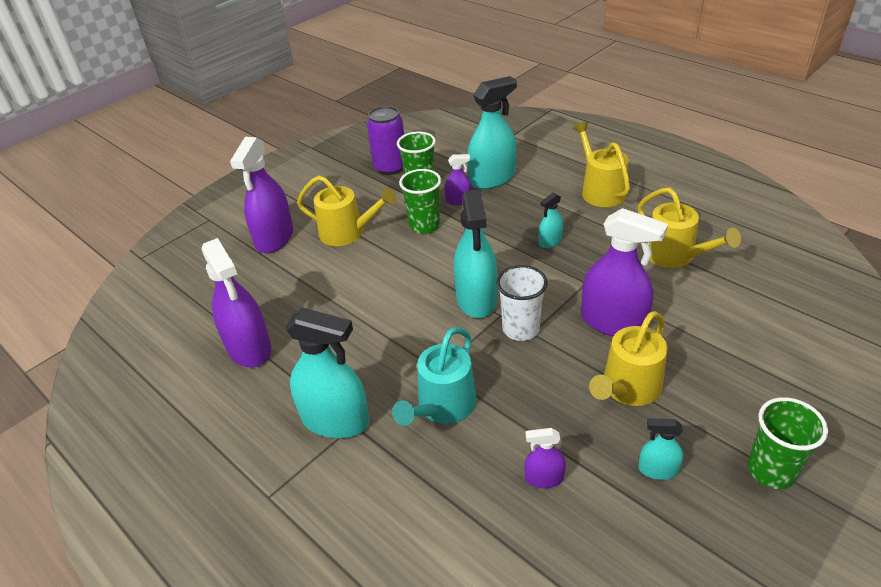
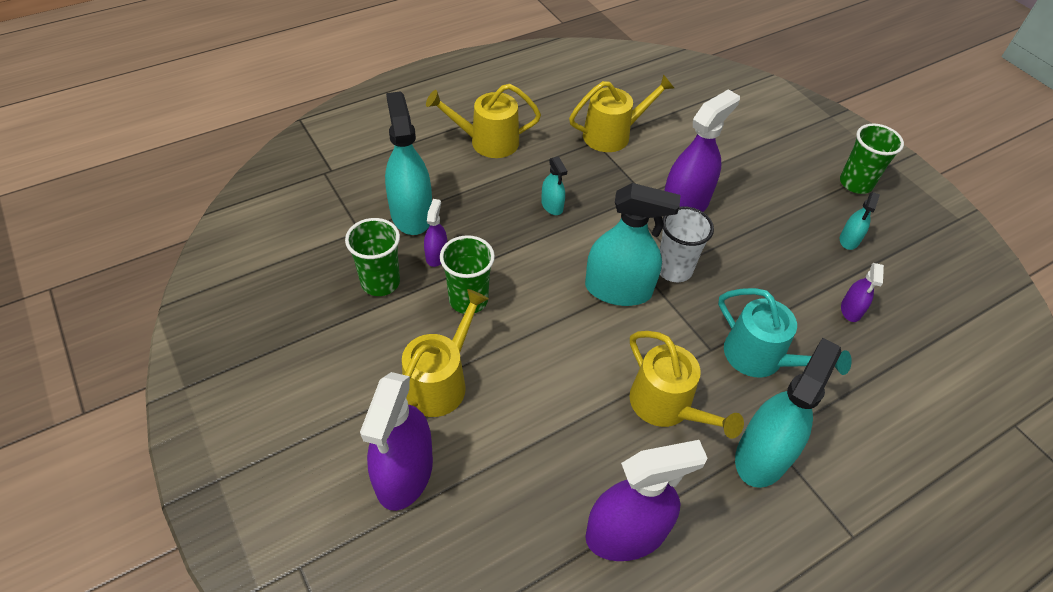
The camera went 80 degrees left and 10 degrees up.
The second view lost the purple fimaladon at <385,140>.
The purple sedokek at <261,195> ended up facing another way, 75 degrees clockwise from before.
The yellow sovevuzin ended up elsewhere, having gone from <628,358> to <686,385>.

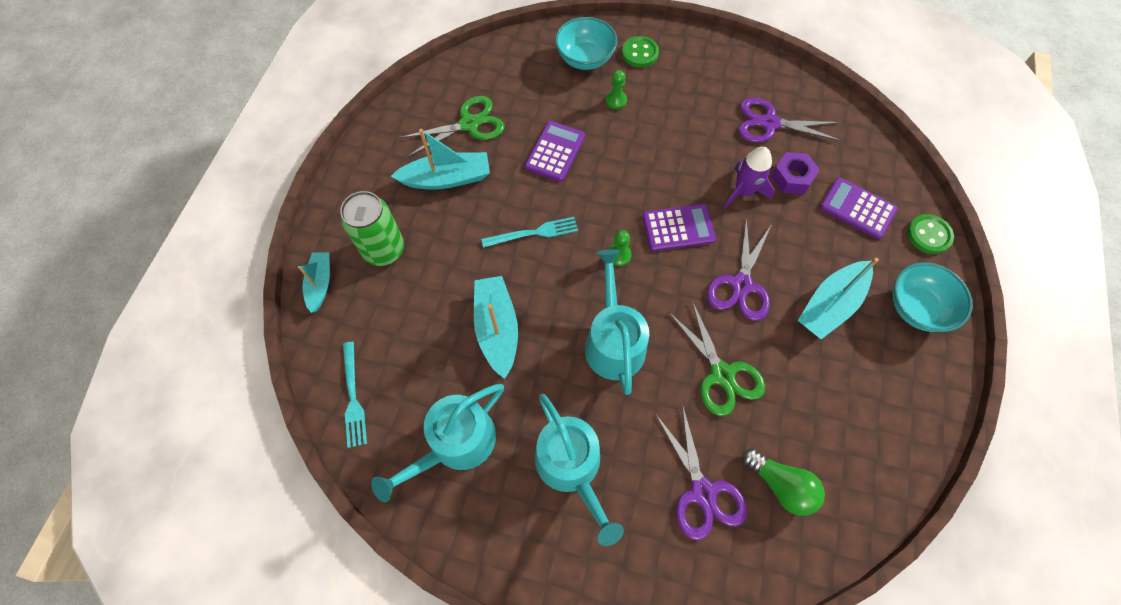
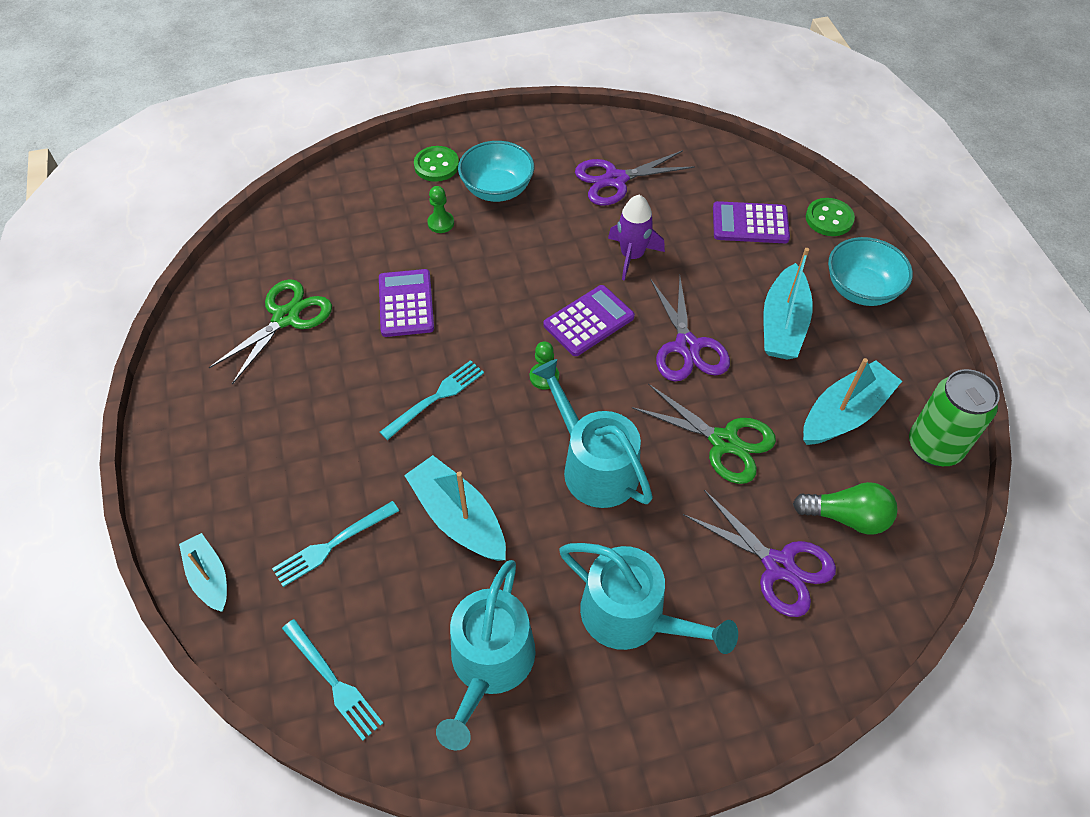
The camera went 30 degrees left and 10 degrees down.
The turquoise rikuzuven ended up elsewhere, having gone from <586,43> to <496,171>.
The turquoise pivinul ended up elsewhere, having gone from <440,159> to <852,401>.
The second view lost the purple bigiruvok at <795,173>.
The green fimaladon ended up elsewhere, having gone from <372,228> to <954,417>.
The second view gained the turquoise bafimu at <335,544>.

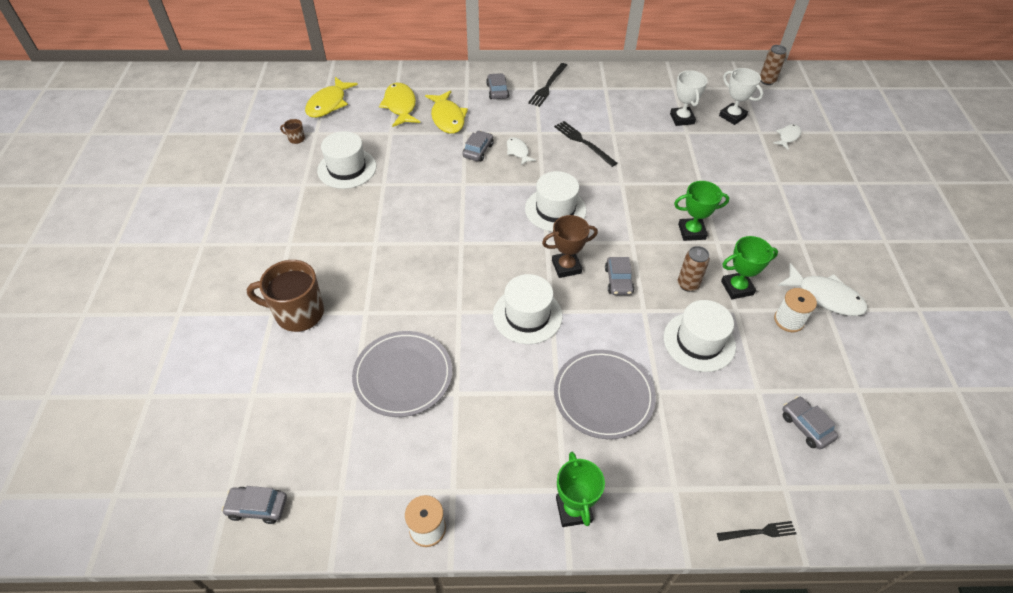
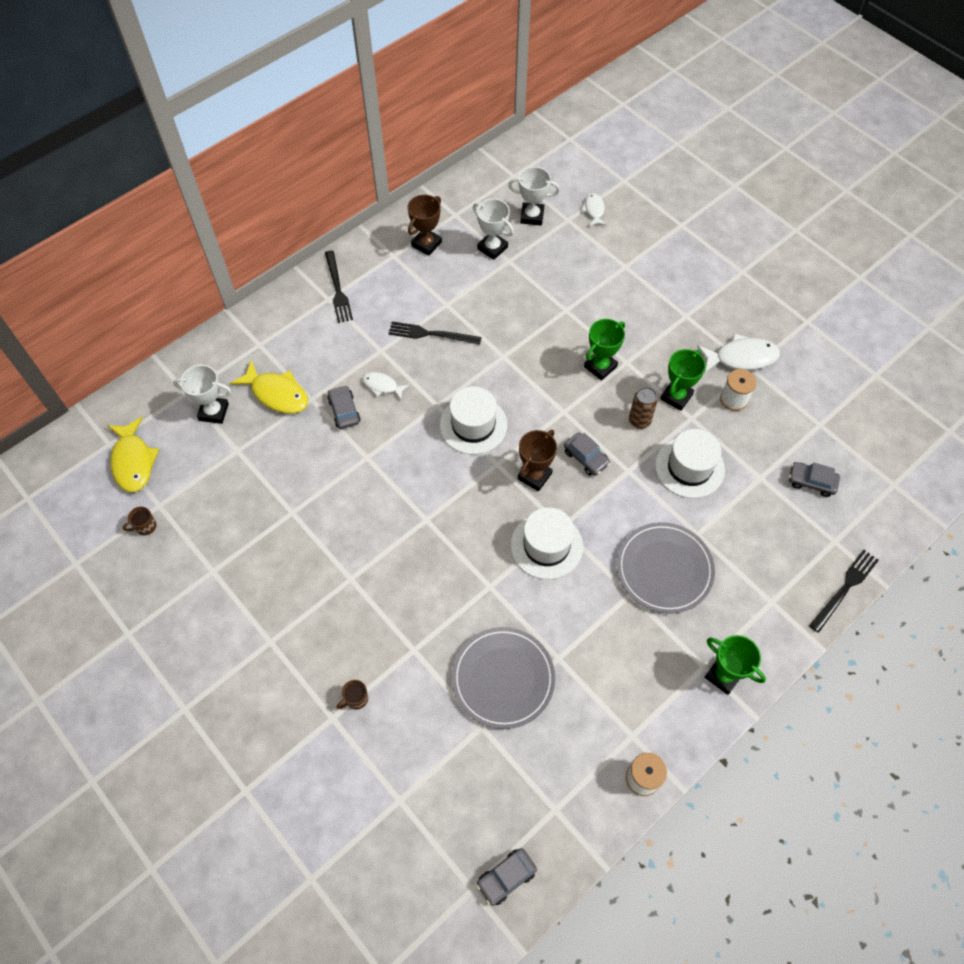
The camera went 40 degrees left and 10 degrees up.
The second view lost the brown fimaladon at <773,65>.
The second view lost the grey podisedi at <497,86>.
Where the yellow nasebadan stood at <399,105>, the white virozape came to stand at <202,394>.
The second view lost the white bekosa at <346,160>.
The size of the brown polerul at <285,296> changed by a factor of 0.42.
The size of the black bafimu at <756,531> changed by a factor of 1.57.
The second view gained the brown virozape at <424,225>.

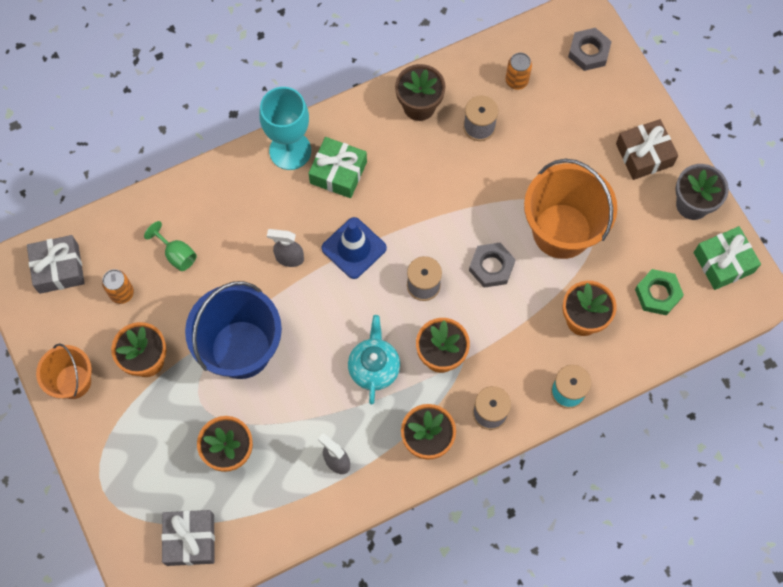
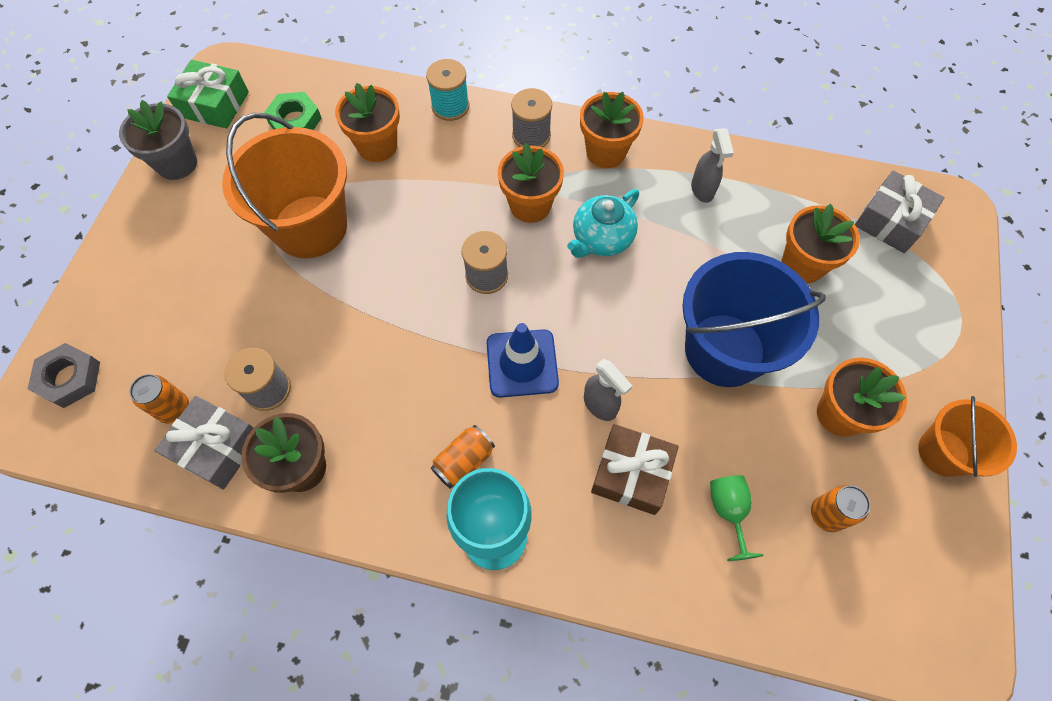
The camera went 140 degrees left and 5 degrees down.
The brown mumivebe ended up elsewhere, having gone from <647,149> to <635,469>.
Where the green mumivebe stood at <337,167>, the orange fimaladon came to stand at <463,457>.
The grey mumivebe ended up elsewhere, having gone from <56,264> to <203,442>.
The second view lost the grey bigiruvok at <492,265>.

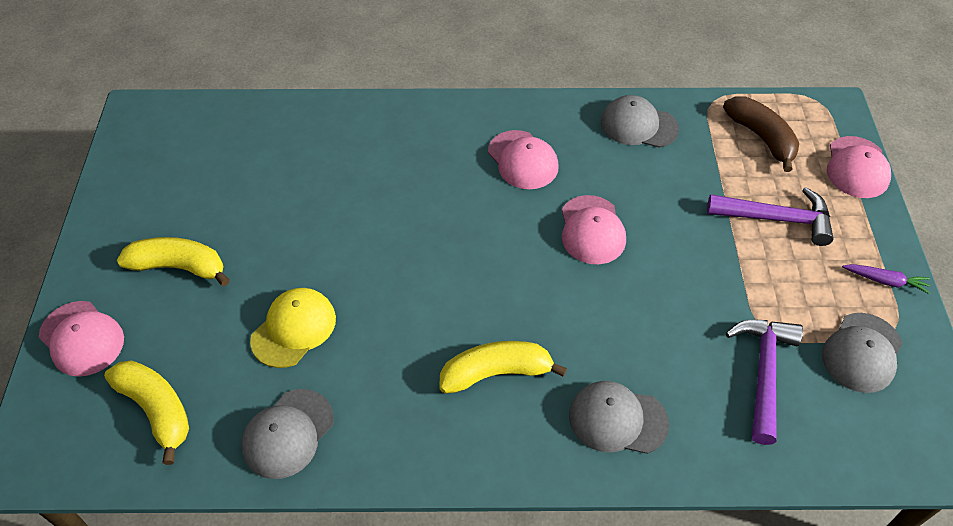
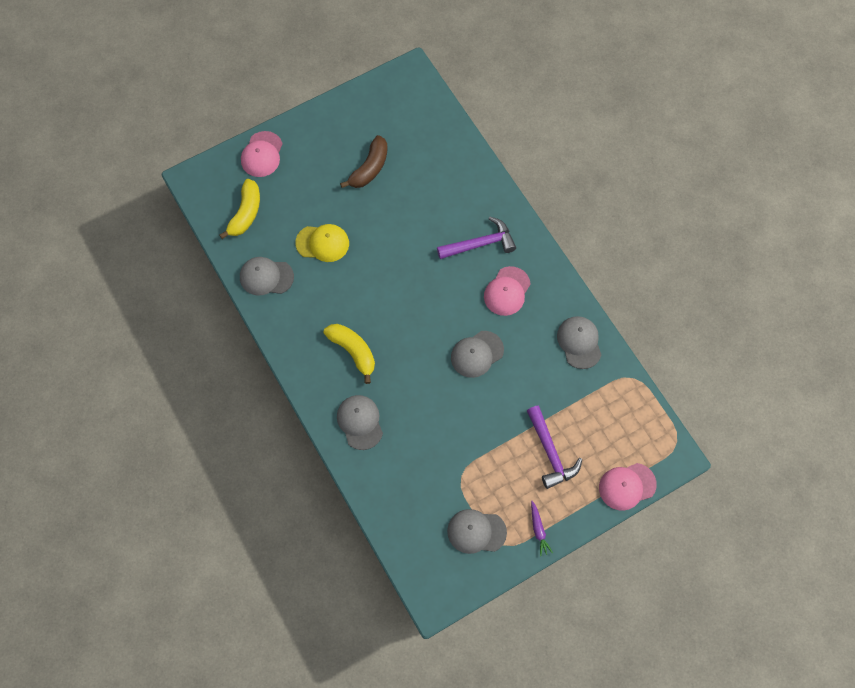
The camera went 60 degrees right and 15 degrees up.
The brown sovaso ended up elsewhere, having gone from <761,134> to <364,161>.
What was the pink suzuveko at <594,229> turned into the grey suzuveko at <477,354>.
The second view lost the yellow sovaso at <173,262>.
The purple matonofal ended up elsewhere, having gone from <764,382> to <476,238>.

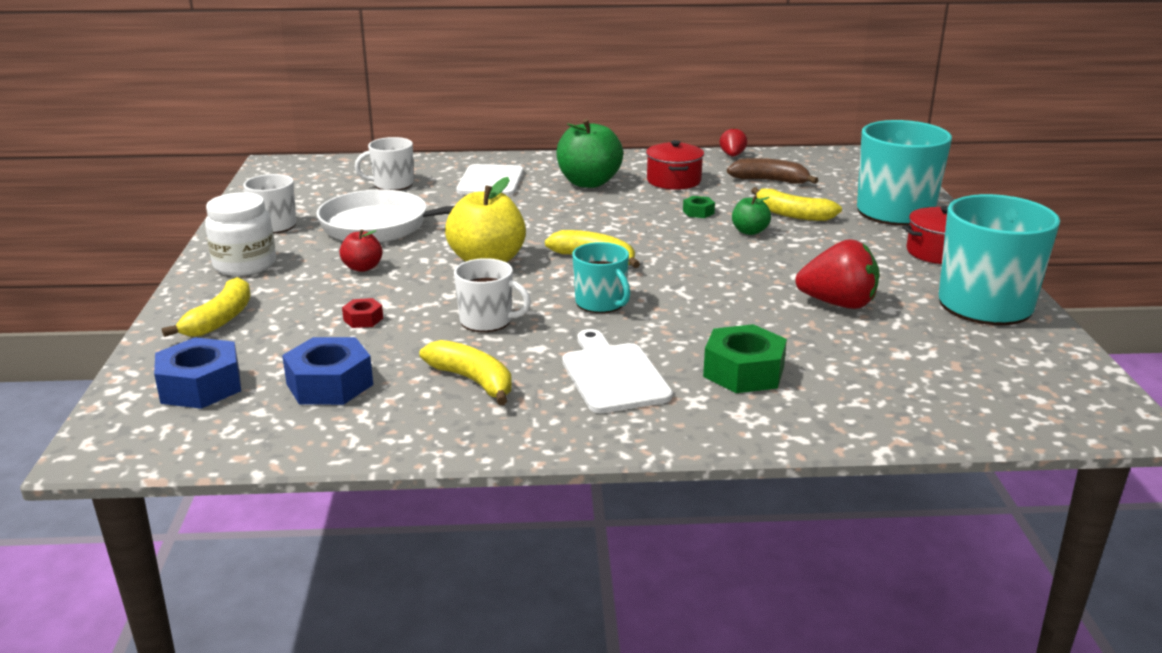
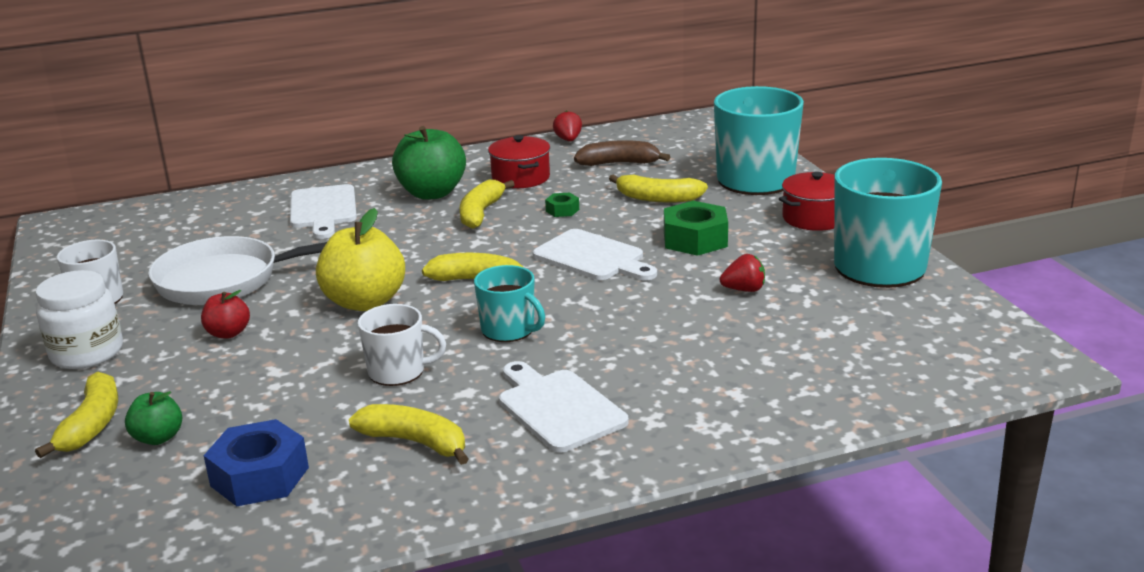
The camera went 15 degrees left and 0 degrees up.
The second view lost the white polerul at <384,164>.
The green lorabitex ended up elsewhere, having gone from <751,215> to <153,418>.
The size of the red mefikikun at <837,274> changed by a factor of 0.55.
The second view lost the red bigiruvok at <362,313>.
The green bigiruvok ended up elsewhere, having gone from <745,358> to <696,228>.
The second view lost the blue bigiruvok at <197,373>.
The second view gained the yellow sovaso at <487,204>.
The second view gained the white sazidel at <595,254>.

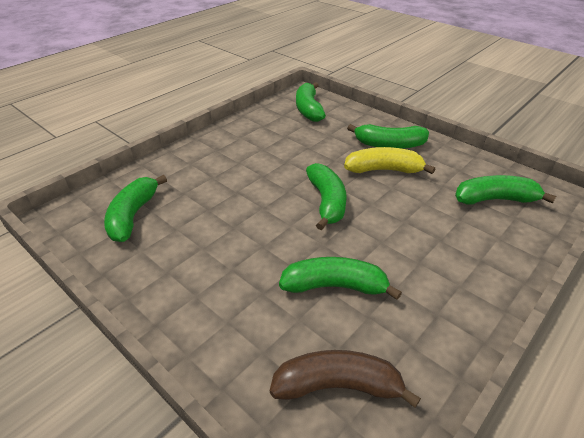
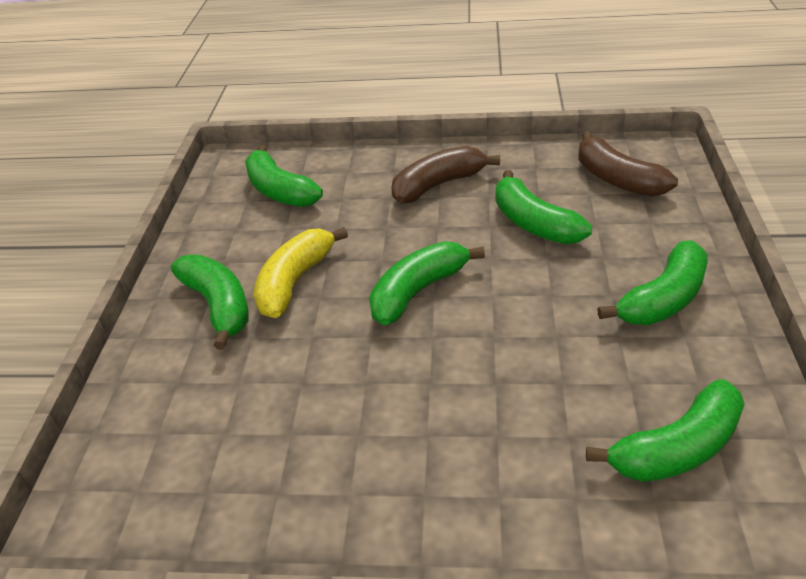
The camera went 125 degrees left and 0 degrees up.
The green sovaso ended up elsewhere, having gone from <311,102> to <653,282>.
The yellow sovaso at <389,160> ended up facing another way, 60 degrees clockwise from before.
The second view gained the brown sovaso at <446,175>.

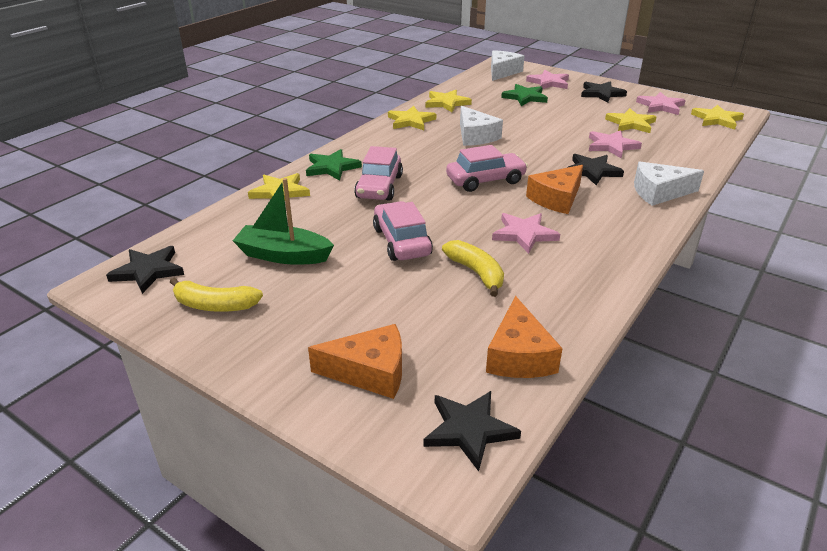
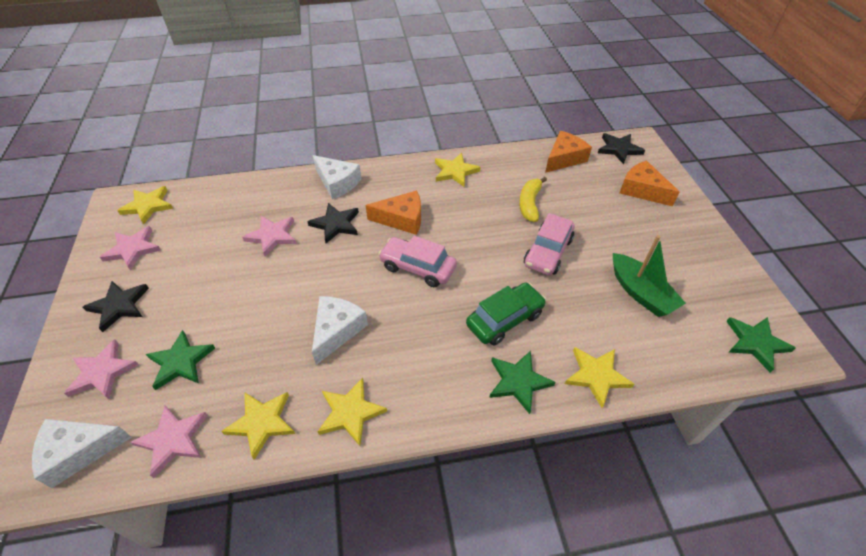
The camera went 135 degrees left and 15 degrees up.
The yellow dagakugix ended up elsewhere, having gone from <630,120> to <457,170>.
What was the pink podisedi at <378,173> turned into the green podisedi at <506,314>.
The pink dagakugix ended up elsewhere, having gone from <526,233> to <169,442>.
What was the black dagakugix at <145,270> turned into the green dagakugix at <761,345>.
The second view lost the yellow sovaso at <216,295>.

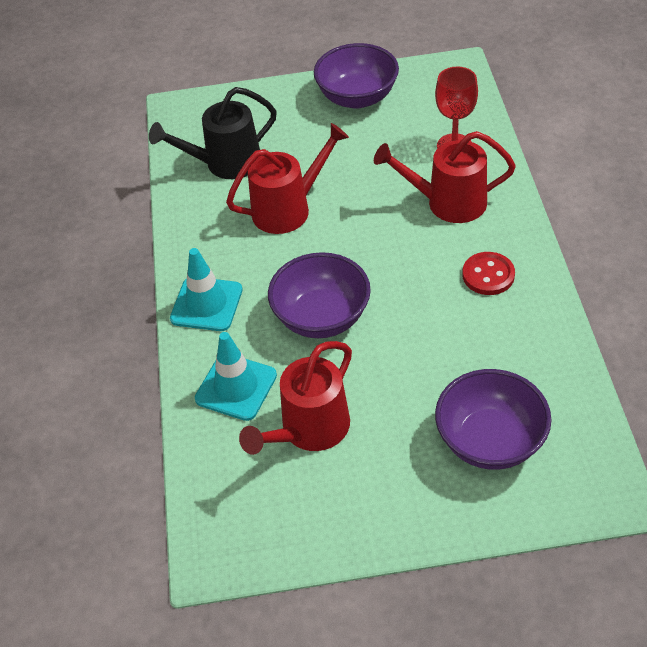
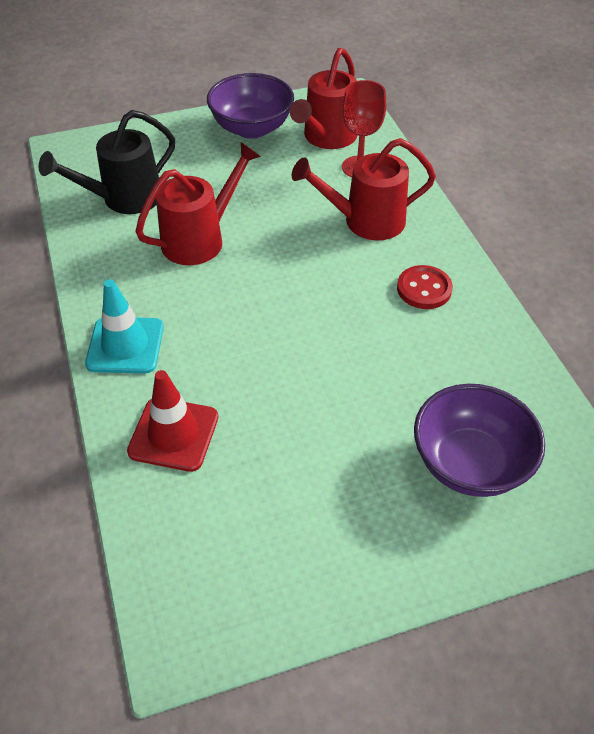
The camera went 15 degrees left and 0 degrees up.
The second view lost the purple rikuzuven at <319,295>.
What was the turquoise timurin at <236,376> turned into the red timurin at <172,421>.
The red sovevuzin ended up elsewhere, having gone from <295,398> to <323,98>.

